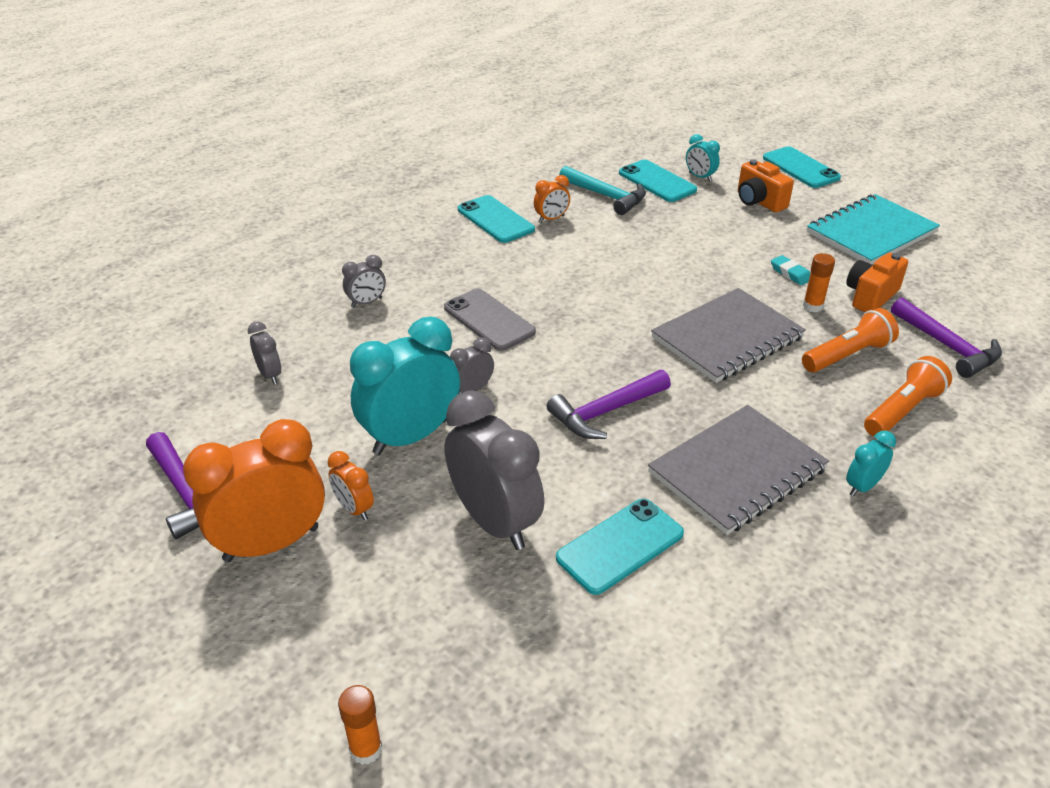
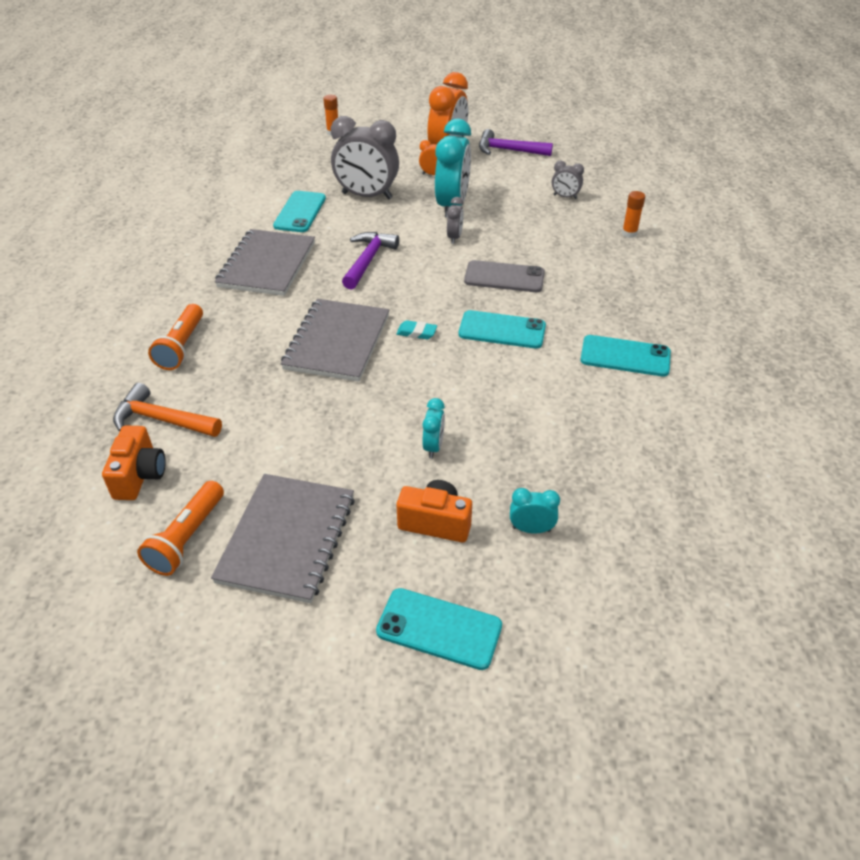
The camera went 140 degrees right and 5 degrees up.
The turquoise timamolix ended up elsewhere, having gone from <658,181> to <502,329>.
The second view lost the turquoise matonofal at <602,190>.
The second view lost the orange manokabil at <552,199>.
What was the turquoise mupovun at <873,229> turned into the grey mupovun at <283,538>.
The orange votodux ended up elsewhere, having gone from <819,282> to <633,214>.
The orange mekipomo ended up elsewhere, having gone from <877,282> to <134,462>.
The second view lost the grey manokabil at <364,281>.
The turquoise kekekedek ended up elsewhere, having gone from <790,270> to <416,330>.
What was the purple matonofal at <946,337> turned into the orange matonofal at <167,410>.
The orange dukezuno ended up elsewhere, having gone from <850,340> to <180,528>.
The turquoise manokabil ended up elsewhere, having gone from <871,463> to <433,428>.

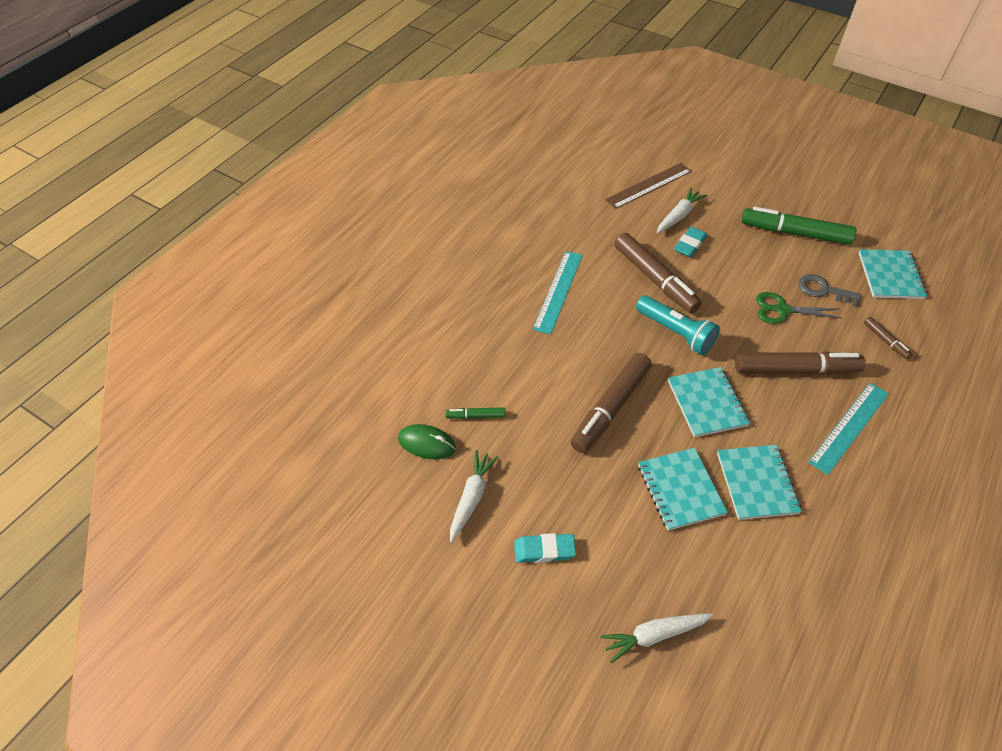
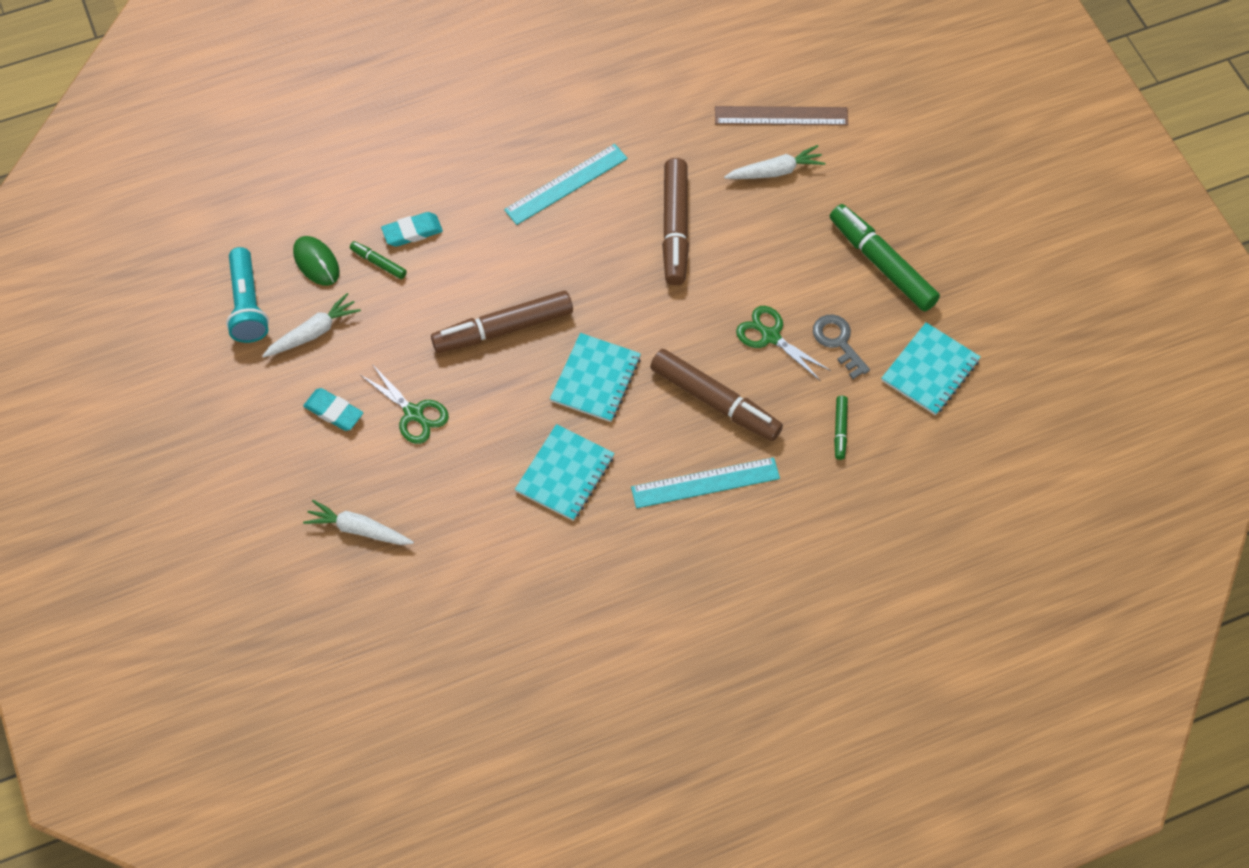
The camera went 35 degrees right and 10 degrees up.
The turquoise kekekedek ended up elsewhere, having gone from <690,242> to <412,229>.
The turquoise dukezuno ended up elsewhere, having gone from <678,325> to <247,295>.
What was the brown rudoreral at <888,338> turned into the green rudoreral at <841,428>.
The second view lost the turquoise mupovun at <683,489>.
The second view gained the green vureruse at <404,404>.

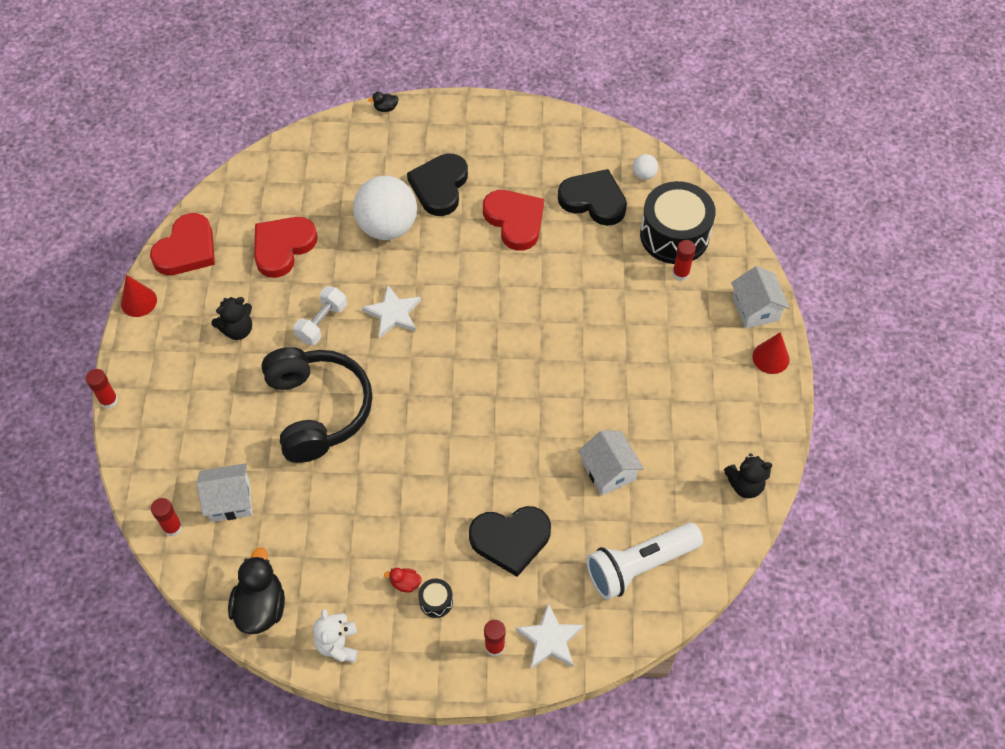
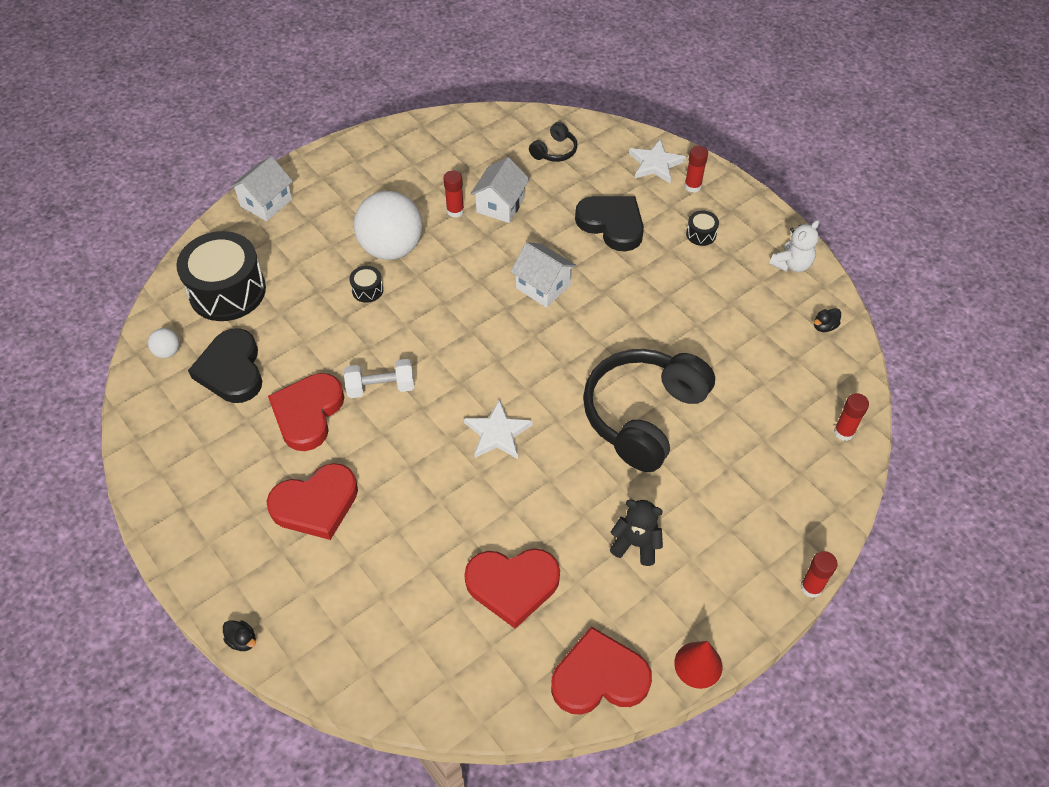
The camera went 130 degrees left and 5 degrees down.
What was the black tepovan at <437,184> turned into the red tepovan at <312,501>.
The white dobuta ended up elsewhere, having gone from <385,208> to <388,225>.
The red votodux ended up elsewhere, having gone from <684,260> to <453,194>.
The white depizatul ended up elsewhere, having gone from <320,315> to <379,378>.
The second view lost the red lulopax at <771,353>.
The second view lost the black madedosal at <748,475>.
The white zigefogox ended up elsewhere, having gone from <224,492> to <543,275>.
Where the white dukezuno stood at <644,561>, the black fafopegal came to stand at <553,142>.
The size of the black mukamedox at <256,591> changed by a factor of 0.45.
The second view lost the red mukamedox at <403,580>.
The second view gained the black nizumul at <366,284>.

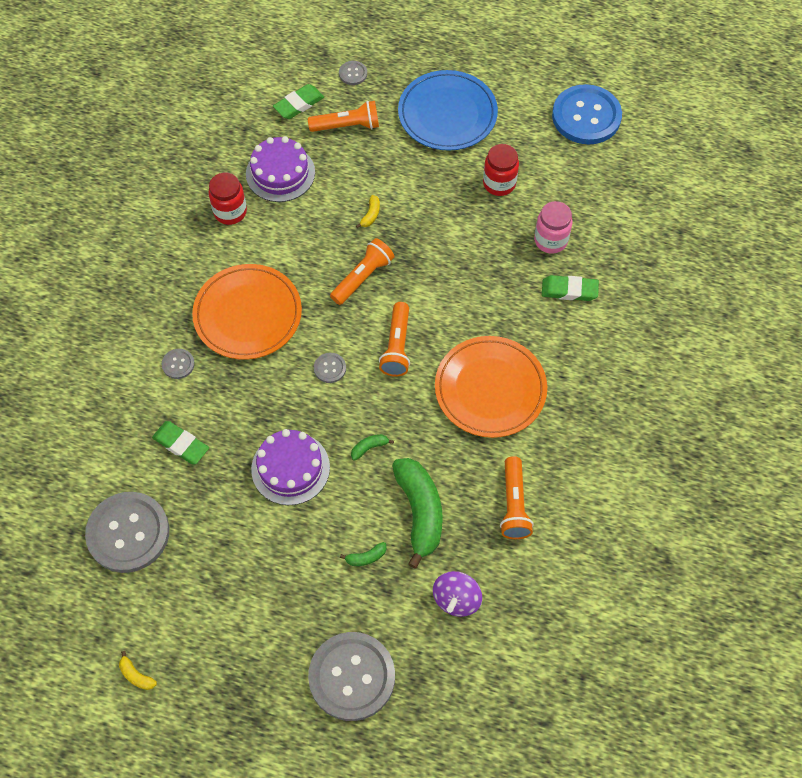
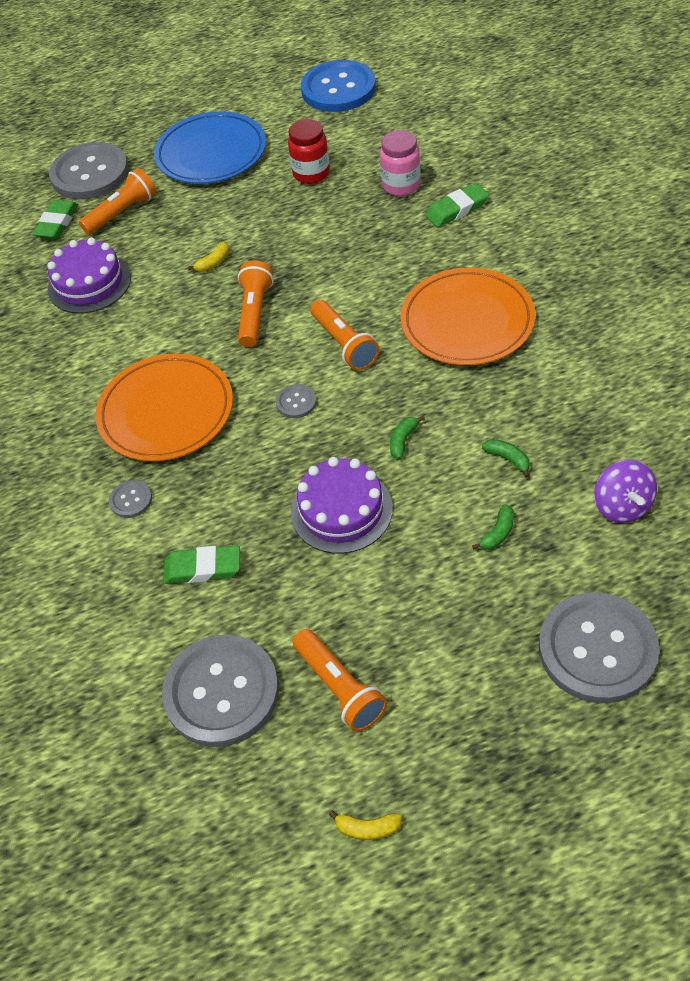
The camera went 30 degrees left and 10 degrees down.
The size of the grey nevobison at <353,73> changed by a factor of 2.37.
The second view lost the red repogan at <227,199>.
The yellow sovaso at <368,211> ended up facing another way, 60 degrees clockwise from before.
The orange dukezuno ended up elsewhere, having gone from <517,497> to <340,680>.
The size of the green sovaso at <417,513> changed by a factor of 0.41.

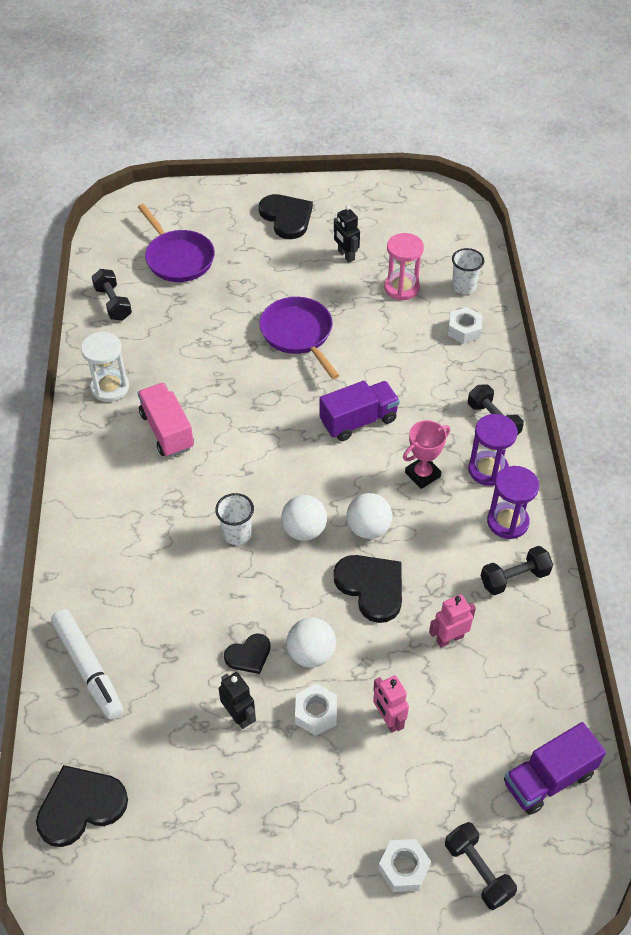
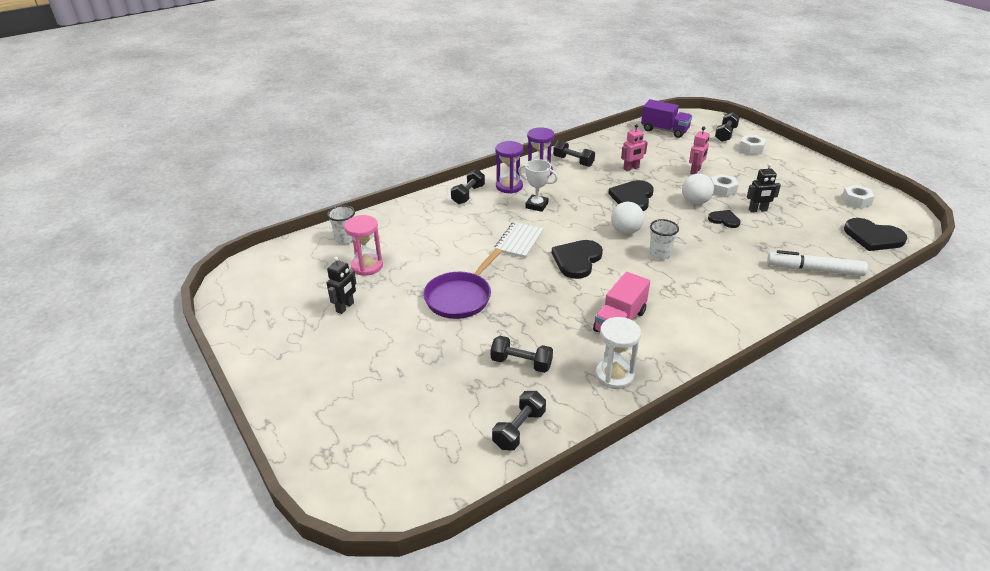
The camera went 120 degrees left and 15 degrees down.
The black tepovan ended up elsewhere, having gone from <286,216> to <577,259>.
The second view lost the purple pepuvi at <176,243>.
The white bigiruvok ended up elsewhere, having gone from <465,325> to <858,197>.
Where the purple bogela stood at <360,411>, the white mupovun came to stand at <519,240>.
What was the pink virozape at <426,454> turned into the white virozape at <538,185>.
The second view lost the white dobuta at <369,516>.
The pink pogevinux at <452,621> ended up facing another way, 60 degrees counterclockwise from before.
The white rudoreral at <87,664> ended up facing another way, 105 degrees counterclockwise from before.
The black pogevinux at <237,700> ended up facing another way, 120 degrees counterclockwise from before.
The second view gained the black depizatul at <522,354>.

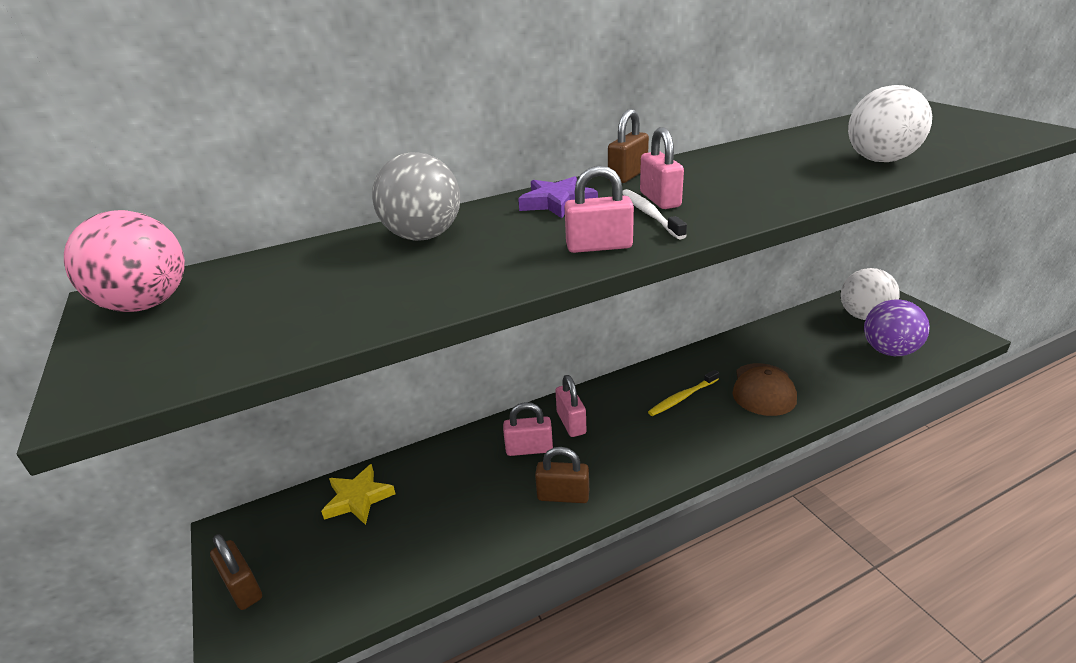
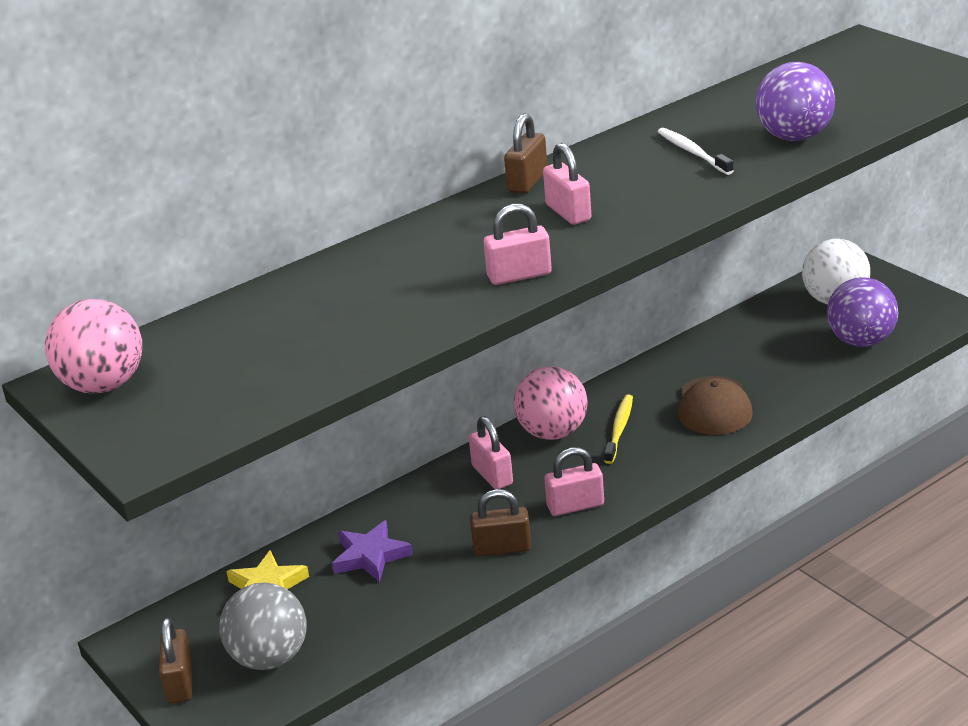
The camera went 10 degrees left and 0 degrees up.
What was the white dobuta at <890,123> turned into the purple dobuta at <795,101>.
The grey dobuta ended up elsewhere, having gone from <416,196> to <263,626>.
The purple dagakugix ended up elsewhere, having gone from <558,197> to <372,551>.
The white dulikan ended up elsewhere, having gone from <654,214> to <696,151>.
The yellow dulikan at <683,393> ended up facing another way, 150 degrees clockwise from before.
The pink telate ended up elsewhere, having gone from <528,429> to <574,481>.
The brown telate at <236,572> ended up facing another way, 45 degrees clockwise from before.
The second view gained the pink dobuta at <551,403>.

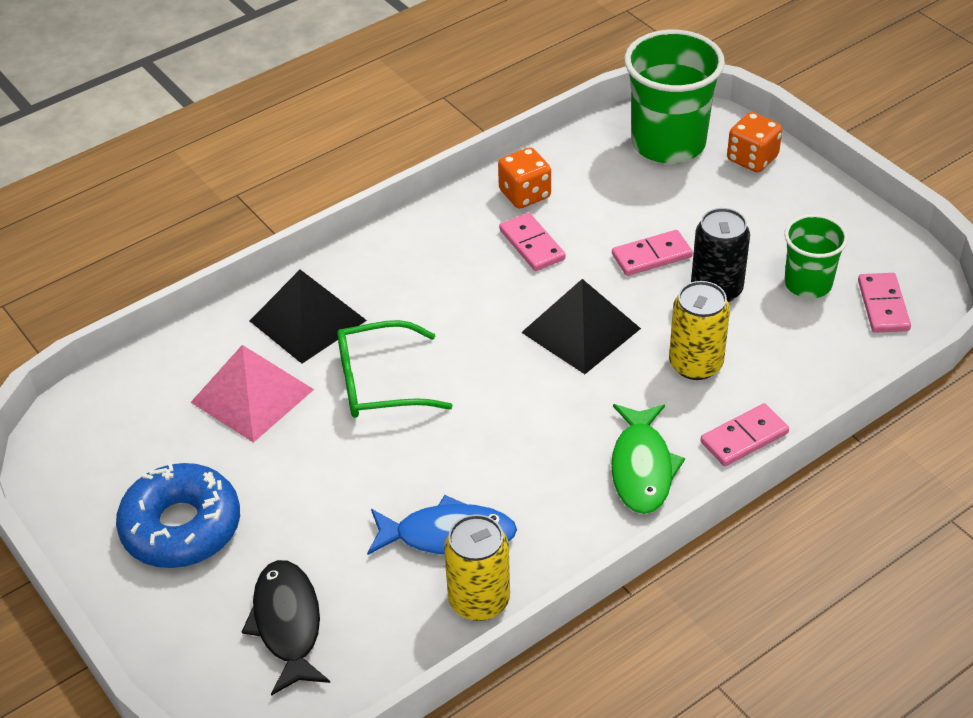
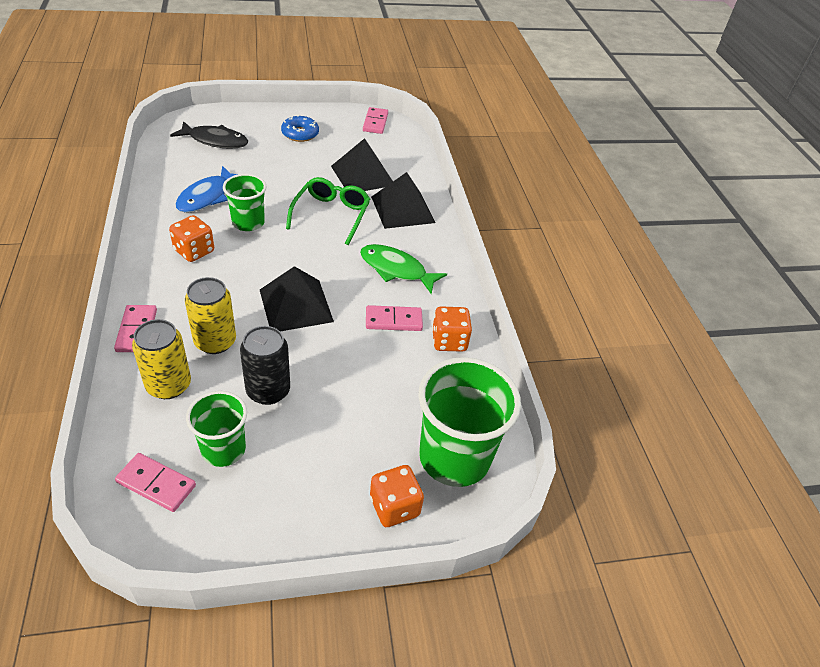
The camera went 110 degrees right and 0 degrees up.
The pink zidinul ended up elsewhere, having gone from <652,253> to <375,120>.
What was the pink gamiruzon at <252,394> turned into the black gamiruzon at <362,164>.
The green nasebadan ended up elsewhere, having gone from <648,459> to <403,269>.
The size of the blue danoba at <178,515> changed by a factor of 0.61.
The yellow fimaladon ended up elsewhere, having gone from <477,567> to <161,359>.
The second view gained the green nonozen at <244,202>.
The second view gained the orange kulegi at <191,238>.

